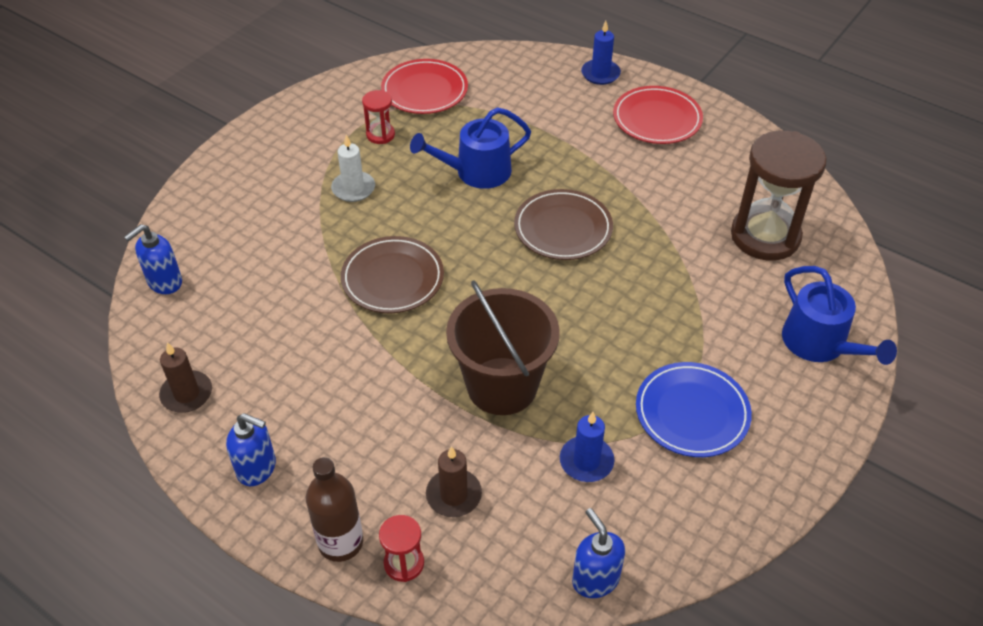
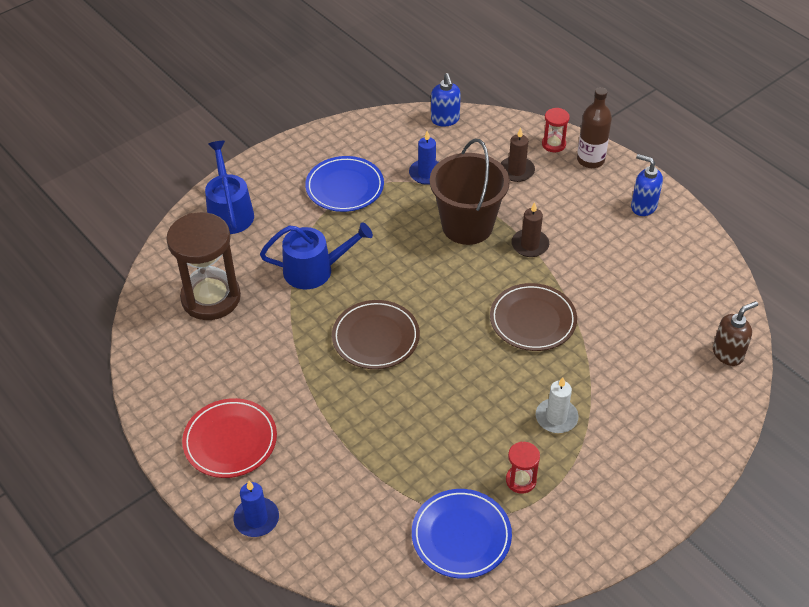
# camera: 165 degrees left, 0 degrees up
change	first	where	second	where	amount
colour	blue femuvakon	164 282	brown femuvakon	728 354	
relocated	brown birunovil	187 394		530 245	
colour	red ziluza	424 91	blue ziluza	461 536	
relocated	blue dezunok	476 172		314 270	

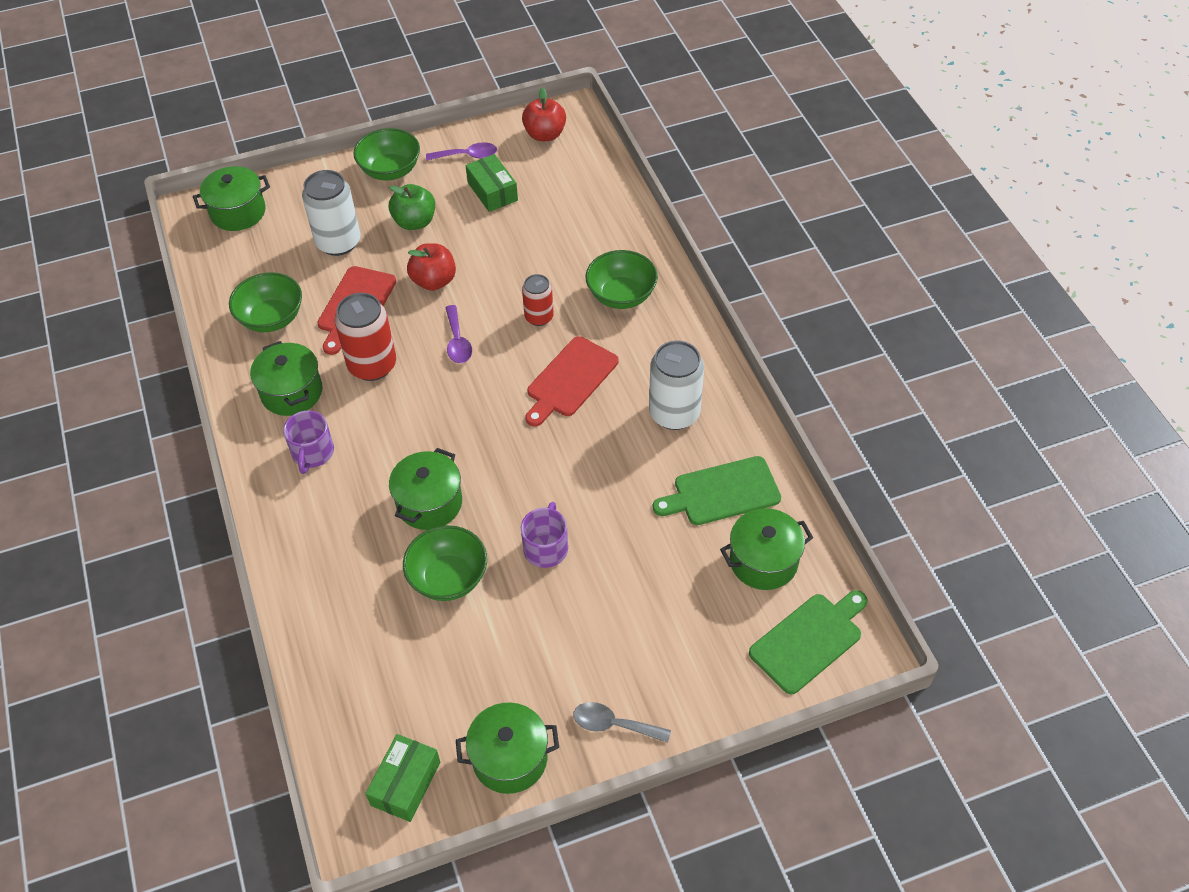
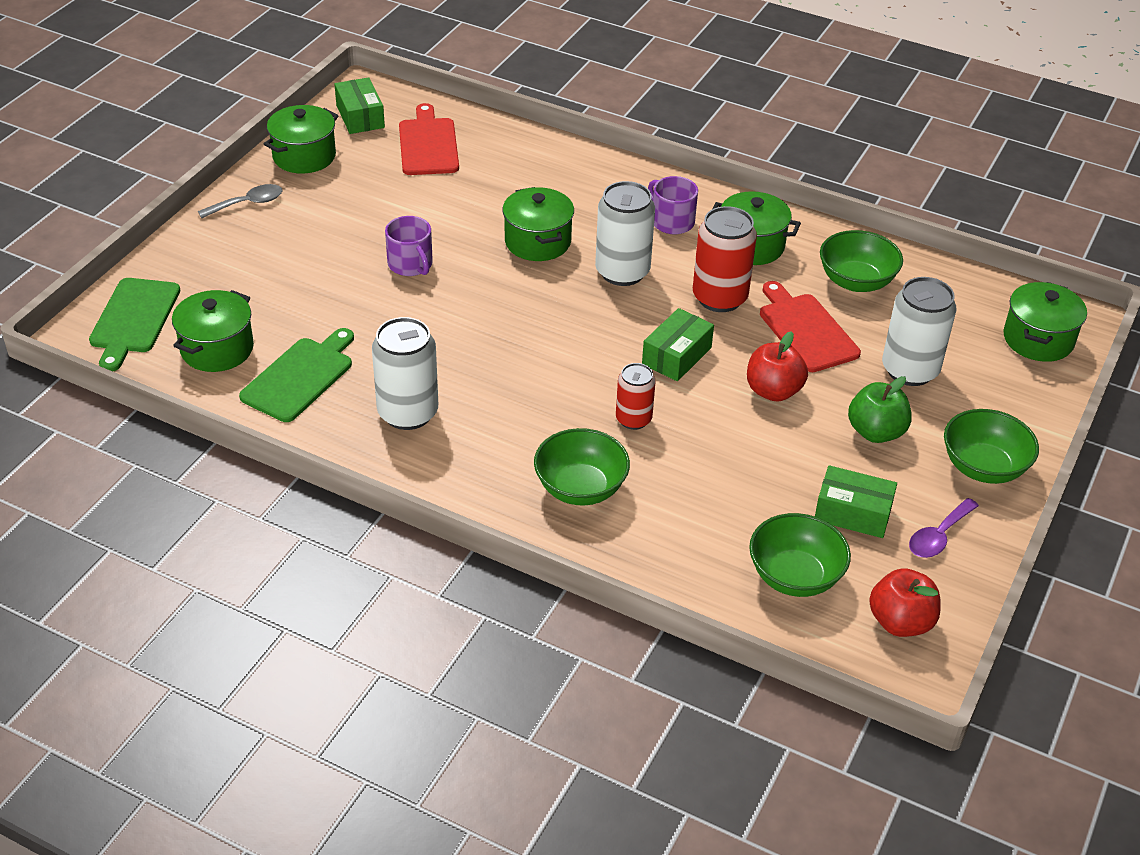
# camera: 135 degrees right, 10 degrees down
change	first	where	second	where	amount
relocated	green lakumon	448 578		795 576	
exchanged	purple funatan	457 342	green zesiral	676 356	
relocated	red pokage	570 380		428 144	
appeared			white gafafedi	622 272	

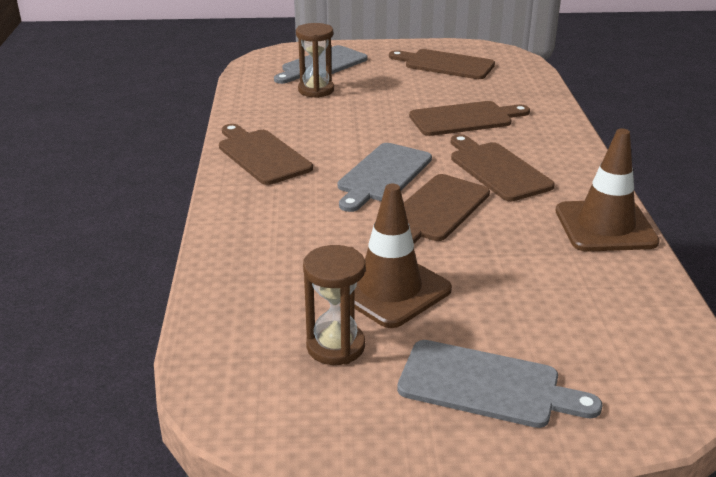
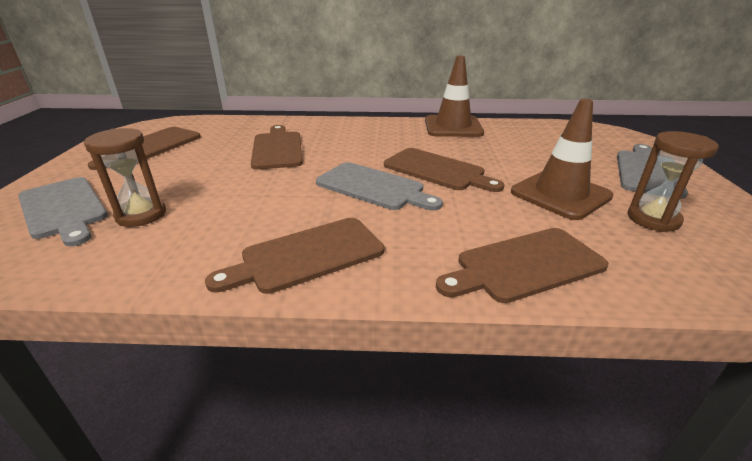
# camera: 85 degrees left, 0 degrees up
change	first	where	second	where	amount
relocated	brown pokage	497 169		524 265	

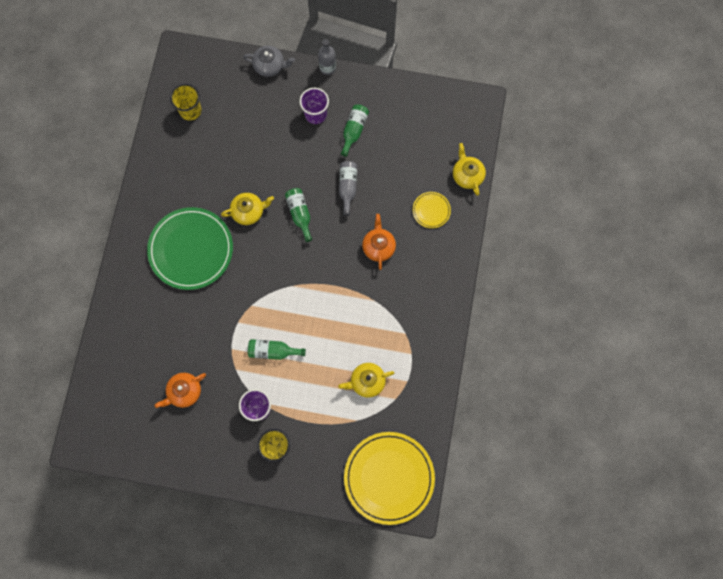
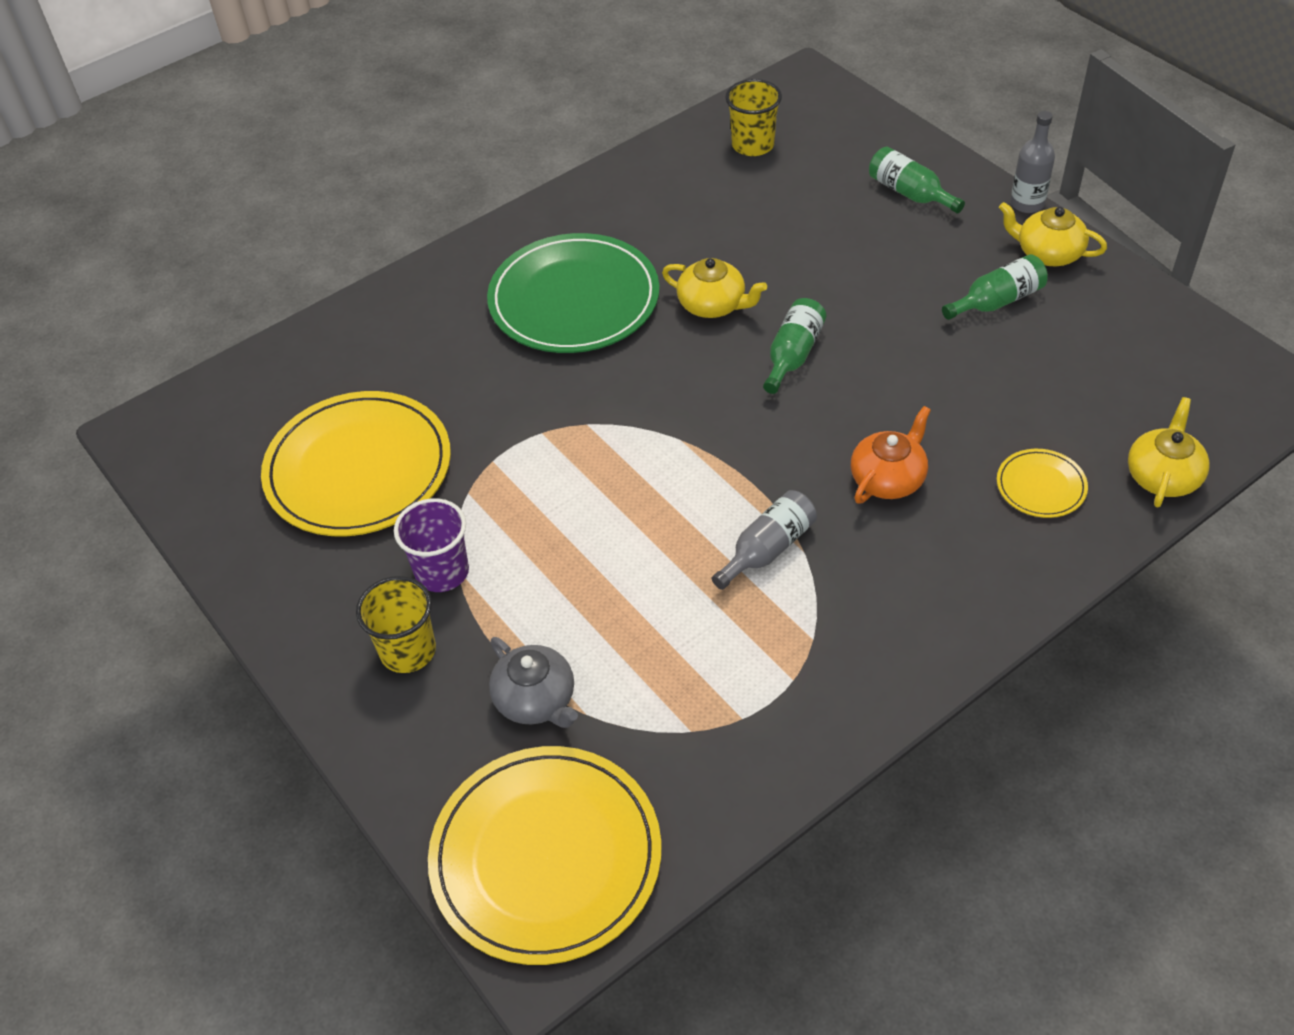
# camera: 45 degrees right, 25 degrees down
change	first	where	second	where	amount
exchanged	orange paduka	184 392	yellow ziluza	358 469	
relocated	grey paduka	270 66		536 700	
relocated	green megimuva	273 351		910 193	
missing	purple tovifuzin	315 114			
relocated	yellow paduka	367 381		1047 253	
relocated	grey megimuva	347 188		767 549	

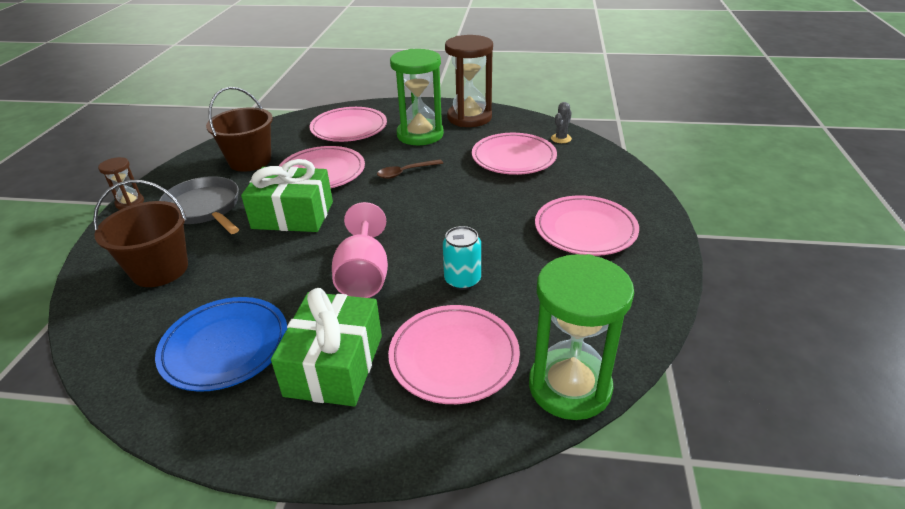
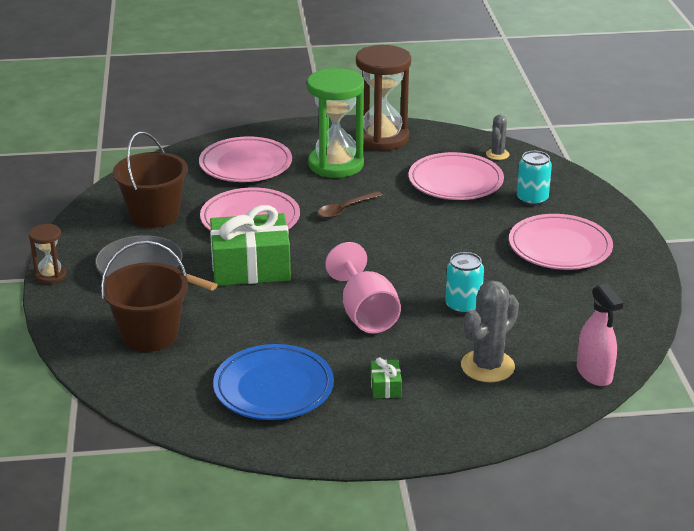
# camera: 15 degrees left, 5 degrees down
change	first	where	second	where	amount
size	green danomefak	334 365		385 387	x0.42
exchanged	pink ziluza	454 357	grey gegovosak	487 366	
exchanged	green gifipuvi	569 387	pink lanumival	594 373	
appeared			turquoise gafafedi	532 199	

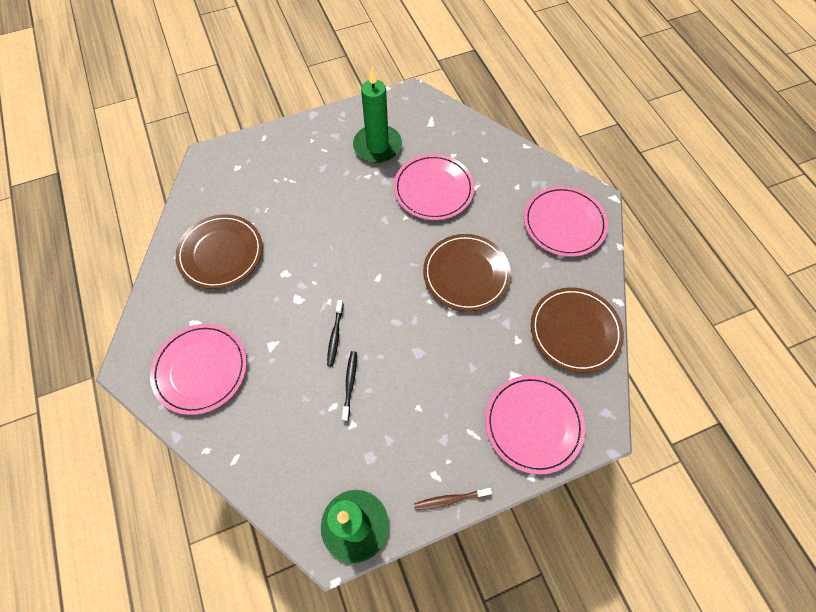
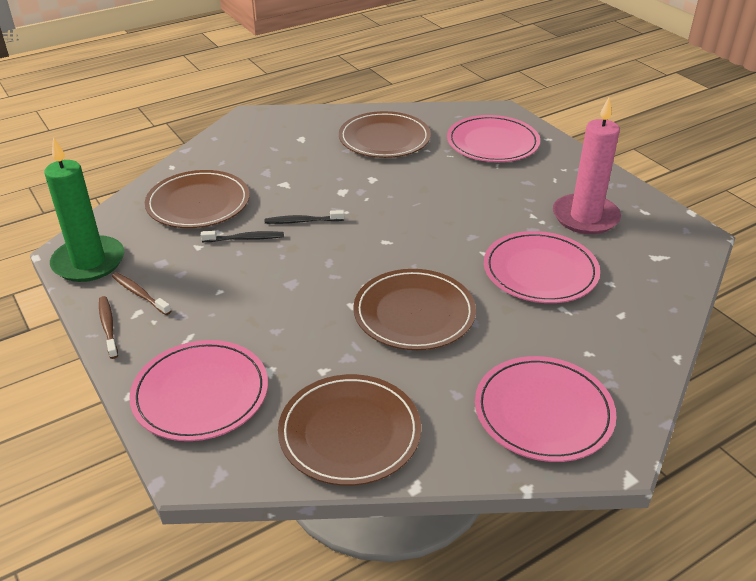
# camera: 80 degrees right, 25 degrees down
change	first	where	second	where	amount
relocated	pink ziluza	200 369		492 143	
colour	green birunovil	377 146	pink birunovil	585 217	
appeared			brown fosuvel	140 294	
appeared			brown ziluza	198 203	

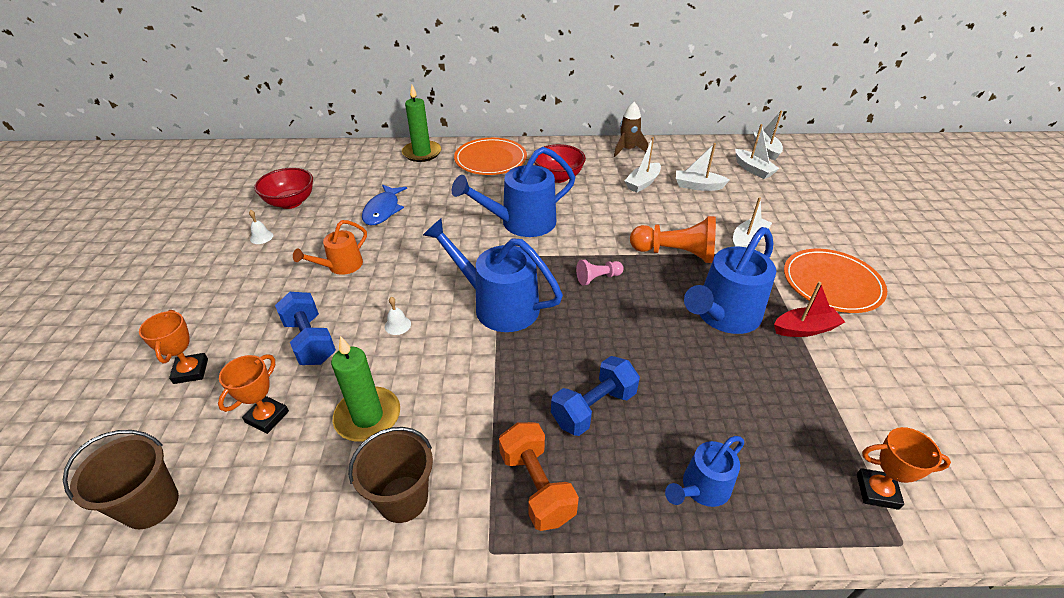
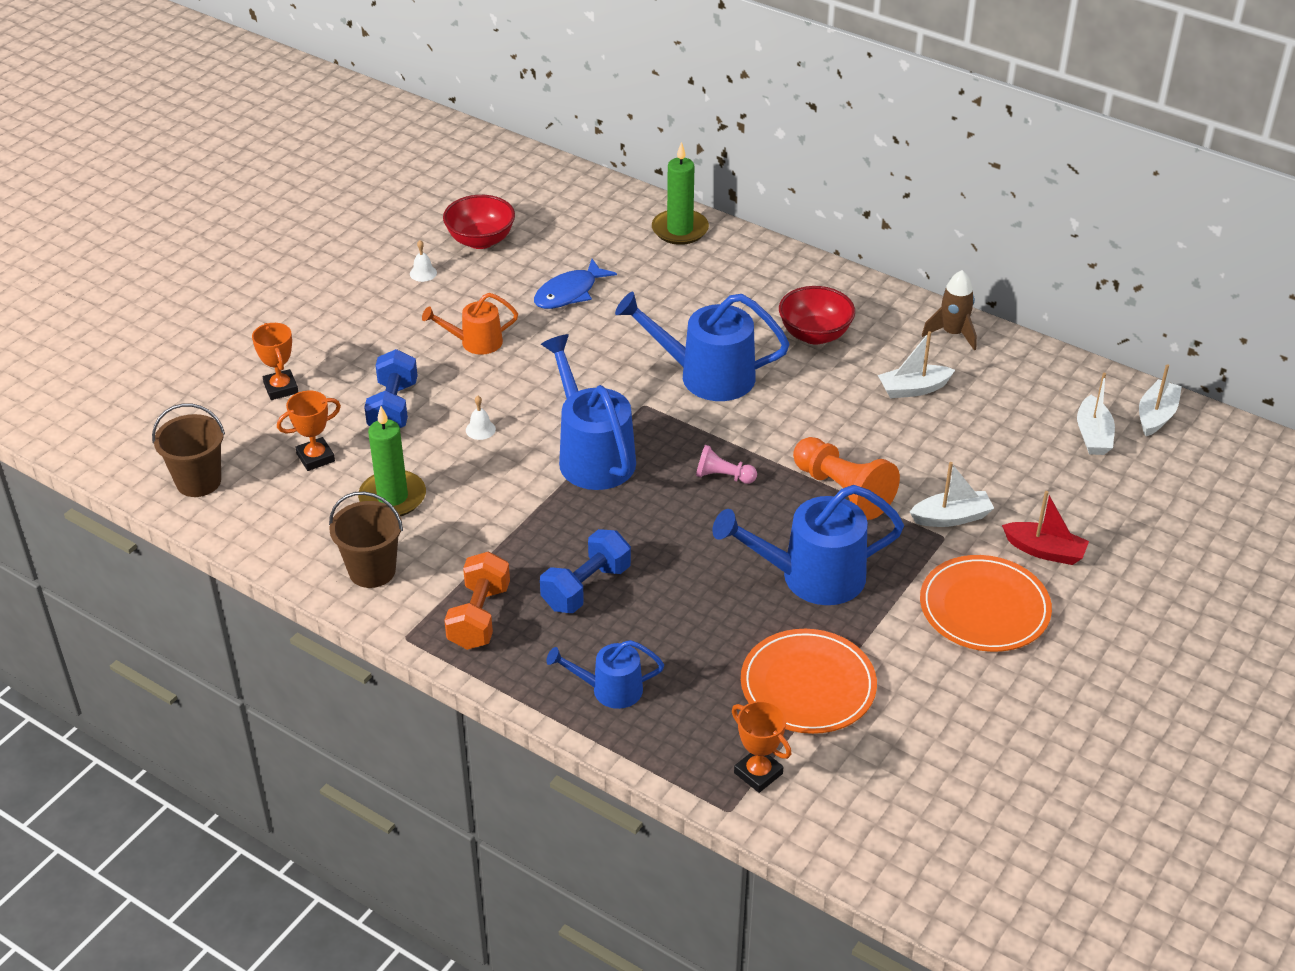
# camera: 35 degrees right, 0 degrees up
change	first	where	second	where	amount
spun	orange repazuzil	191 371		281 388	45 degrees counterclockwise
relocated	orange ziluza	490 159		808 685	
spun	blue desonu	593 408		586 587	45 degrees counterclockwise
missing	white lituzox	698 186			
relocated	red lituzox	804 329		1044 551	

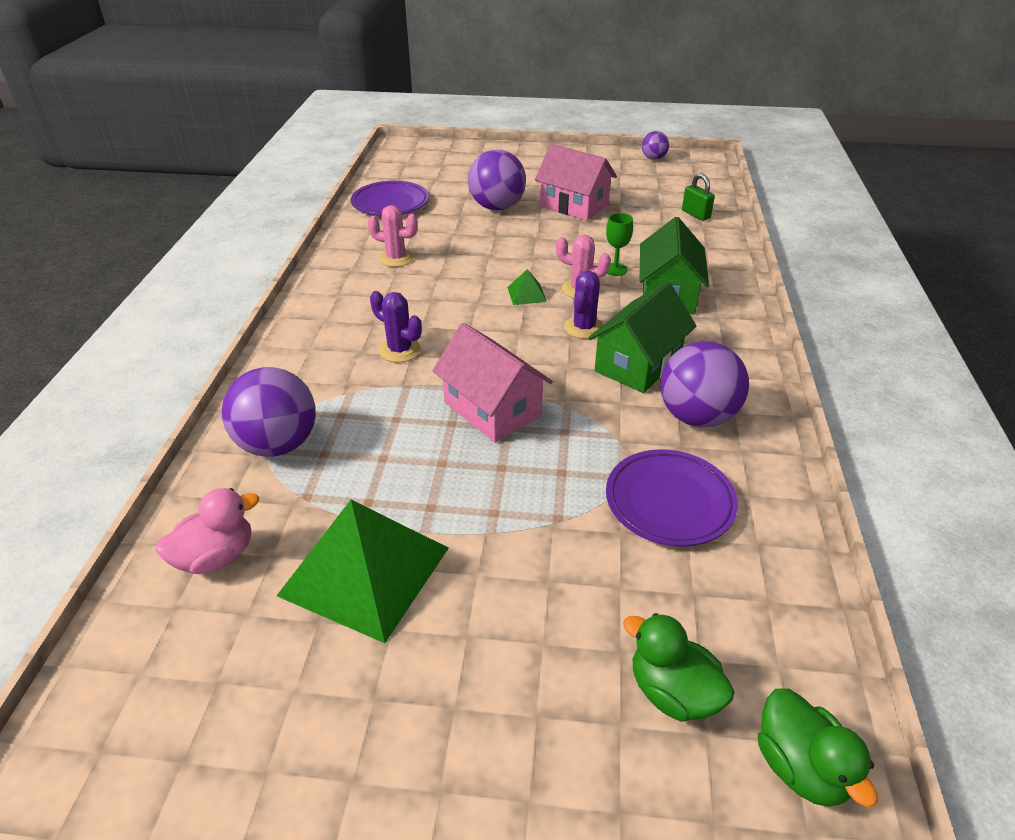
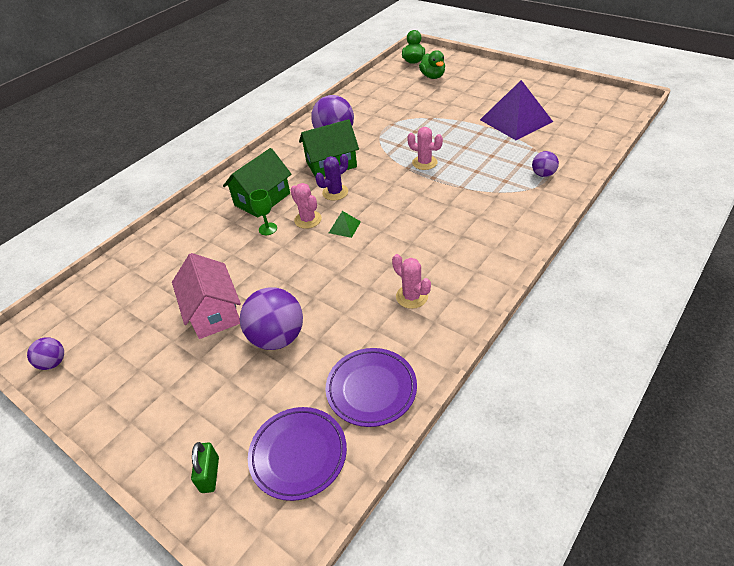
# camera: 145 degrees left, 5 degrees up
change	first	where	second	where	amount
missing	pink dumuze	216 557			
size	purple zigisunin	278 444		543 174	x0.53
colour	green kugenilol	364 571	purple kugenilol	516 120	
missing	purple gegovosak	400 350			
exchanged	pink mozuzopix	492 409	pink gegovosak	424 163	
relocated	purple ziluza	669 502		298 455	
relocated	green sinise	695 214		210 475	

